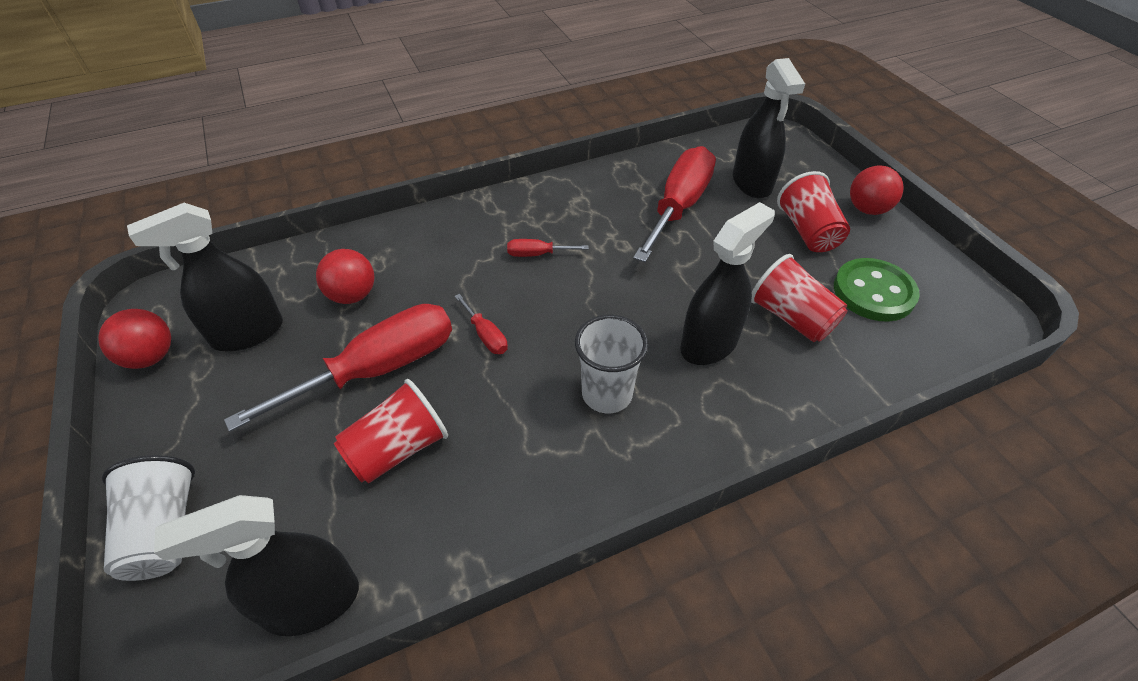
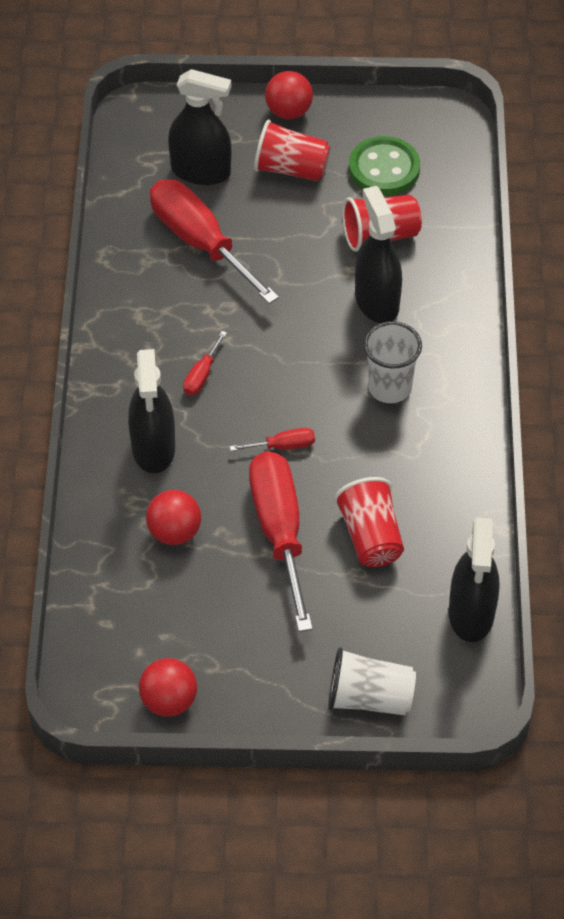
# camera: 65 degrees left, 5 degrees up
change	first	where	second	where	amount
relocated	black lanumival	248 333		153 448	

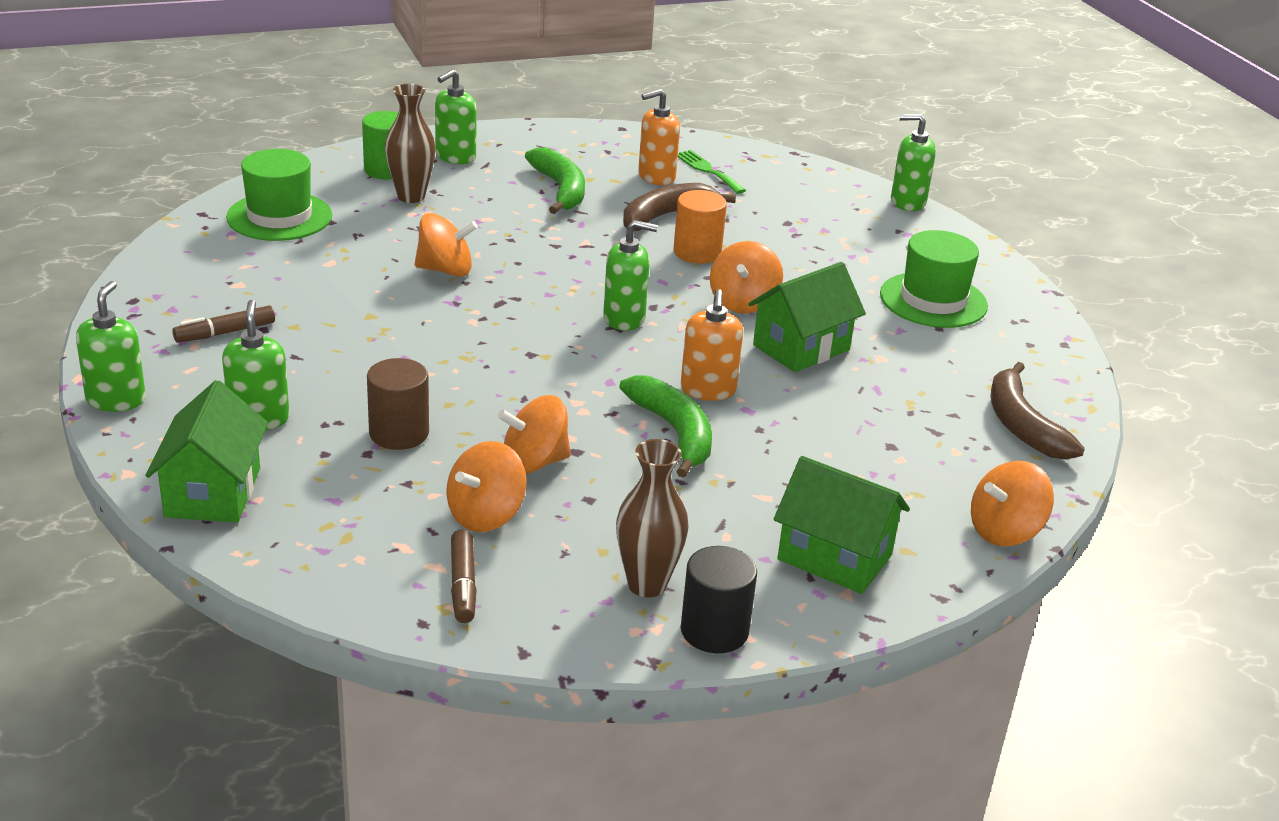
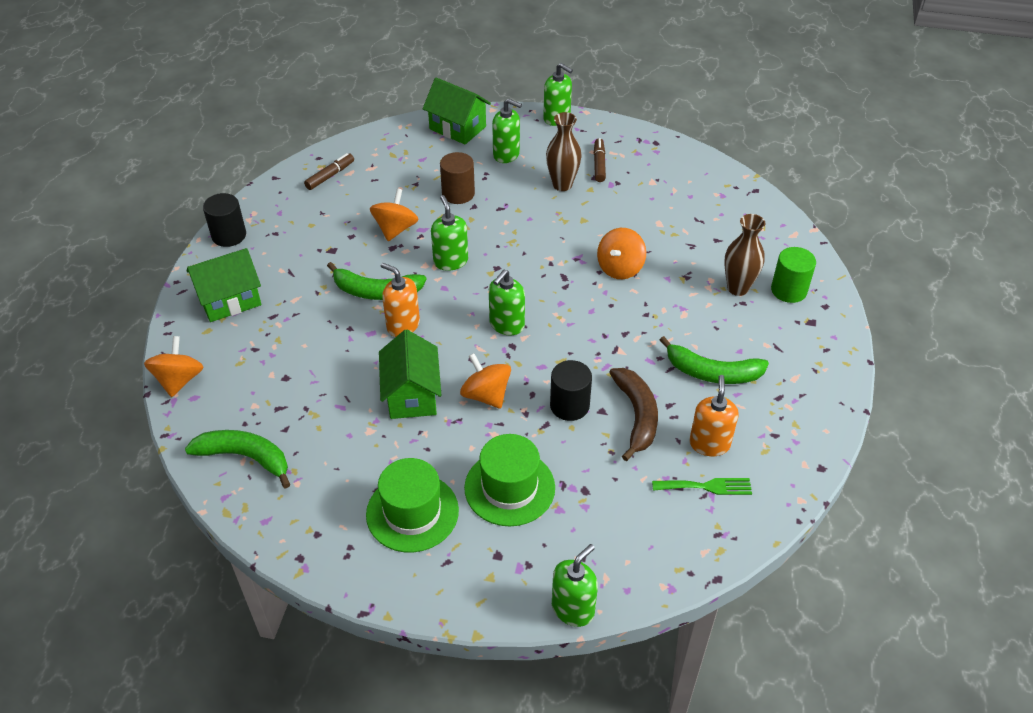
# camera: 125 degrees right, 15 degrees up
change	first	where	second	where	amount
relocated	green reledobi	279 217		509 487	
relocated	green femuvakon	455 157		450 261	
missing	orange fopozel	486 515			
spun	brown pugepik	463 584		330 176	105 degrees clockwise
relocated	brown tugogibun	647 584		562 185	
colour	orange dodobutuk	697 252	black dodobutuk	569 405	
colour	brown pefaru	1022 425	green pefaru	245 457	

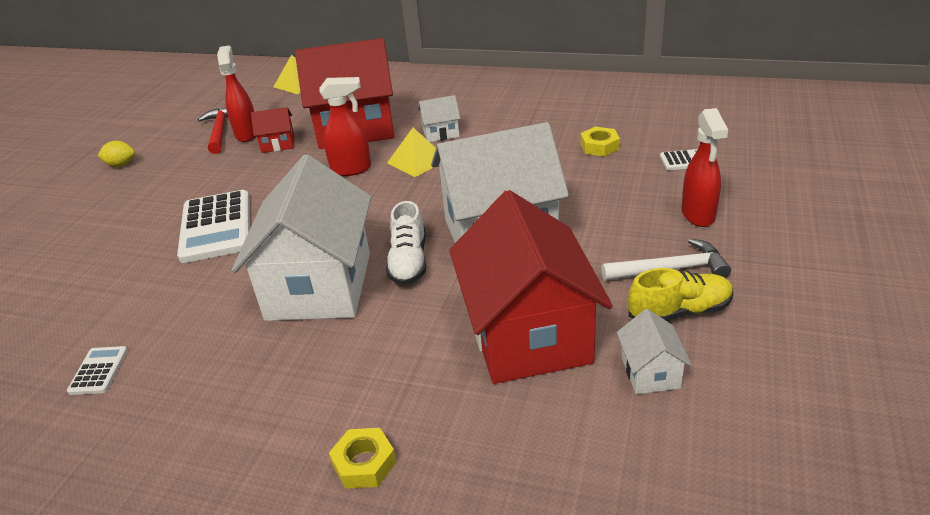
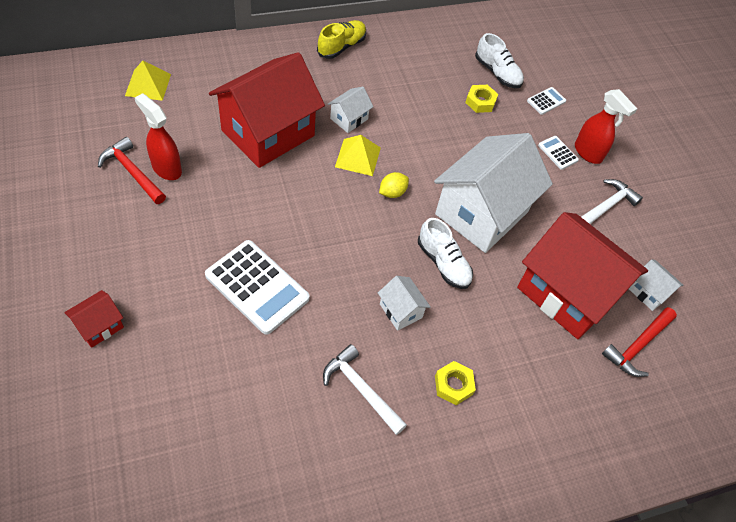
# camera: 45 degrees left, 20 degrees up
change	first	where	second	where	amount
relocated	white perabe	98 371		557 153	
relocated	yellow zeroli	121 165		392 192	
size	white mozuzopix	319 286		400 311	x0.42
relocated	red mozuzopix	278 144		99 326	
missing	red lanumival	352 169			
relocated	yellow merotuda	364 463		453 385	
relocated	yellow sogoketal	679 311		341 46	
appeared			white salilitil	361 389	
appeared			white sogoketal	497 73	
appeared			red salilitil	638 346	

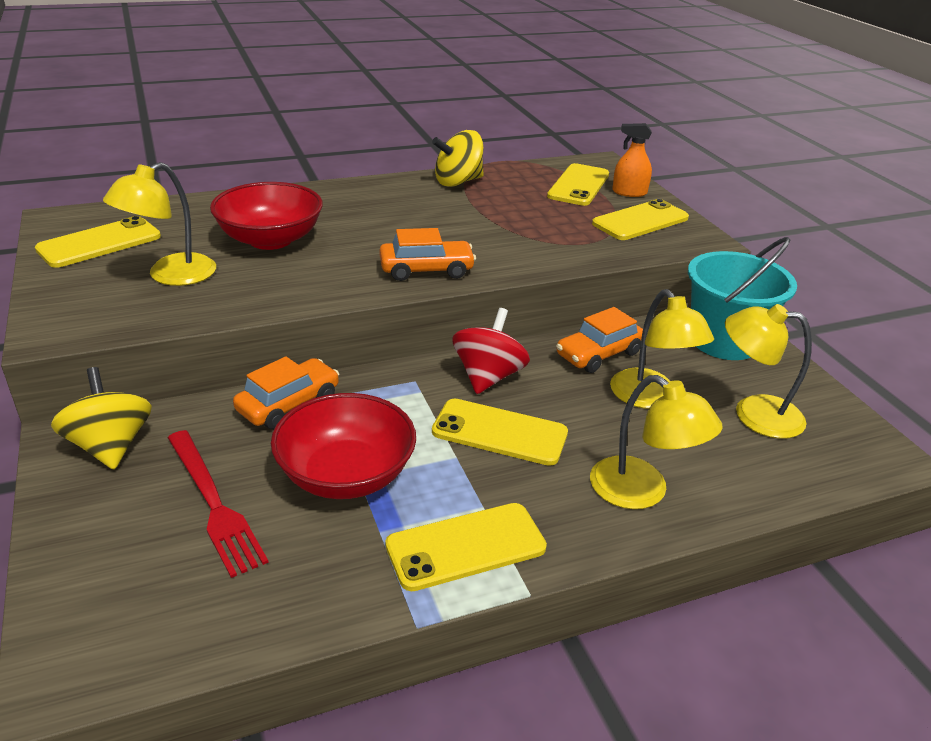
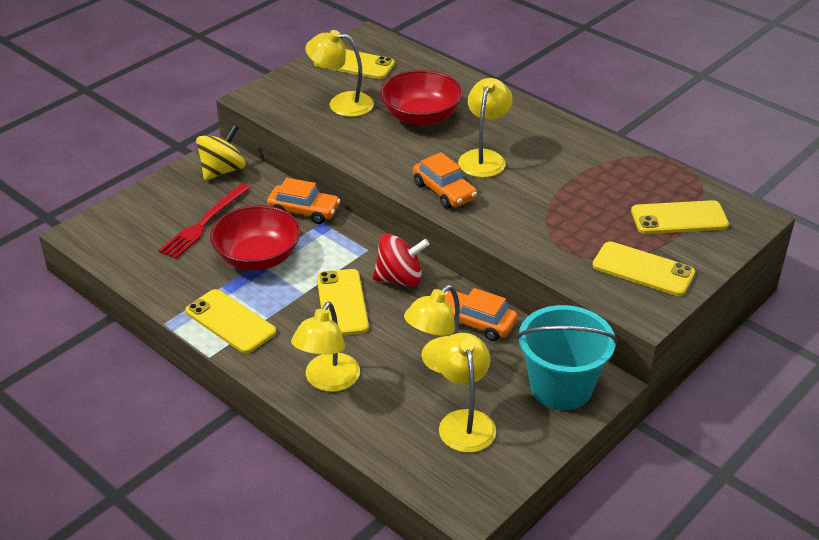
# camera: 65 degrees right, 5 degrees up
change	first	where	second	where	amount
missing	yellow fopozel	458 182			
missing	orange lanumival	629 192			
appeared			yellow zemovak	484 158	

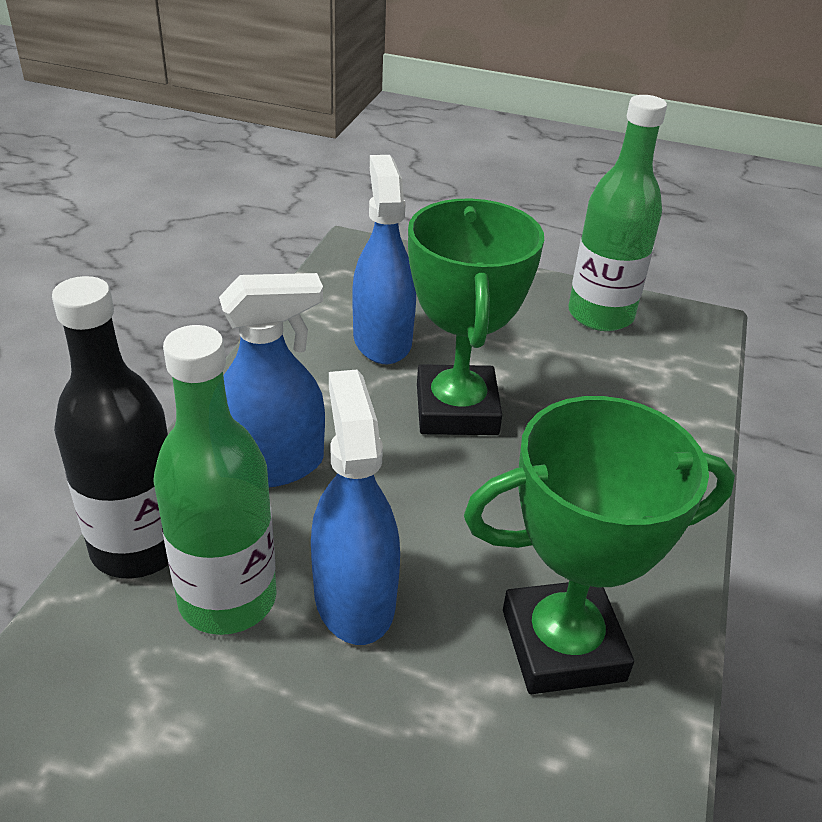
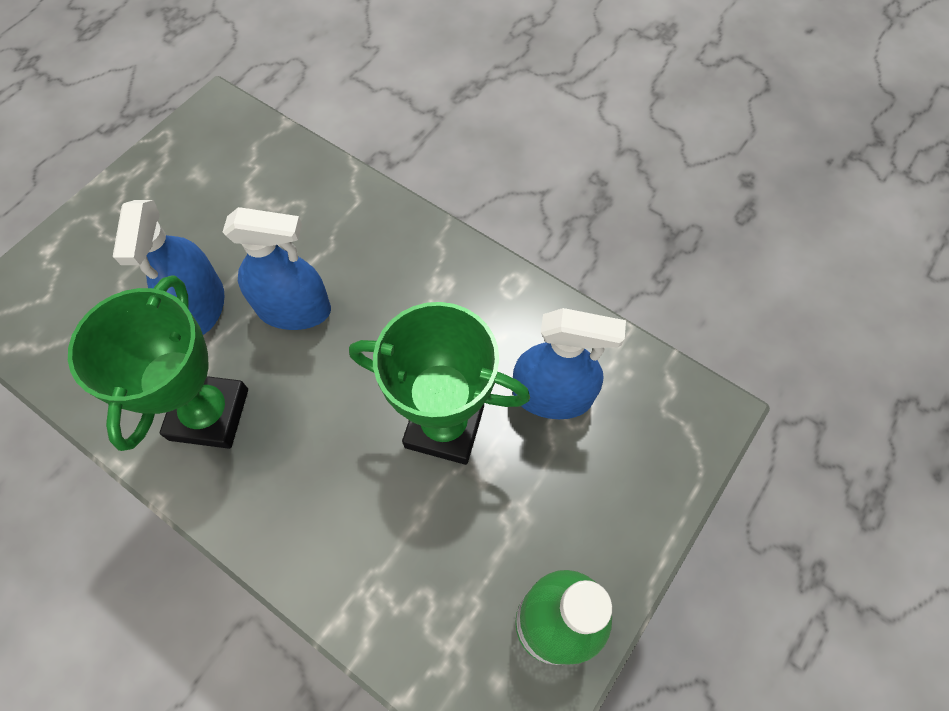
# camera: 110 degrees right, 25 degrees up
change	first	where	second	where	amount
missing	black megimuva	138 547			
missing	green megimuva	227 599			
relocated	blue lanumival	271 465		200 305	

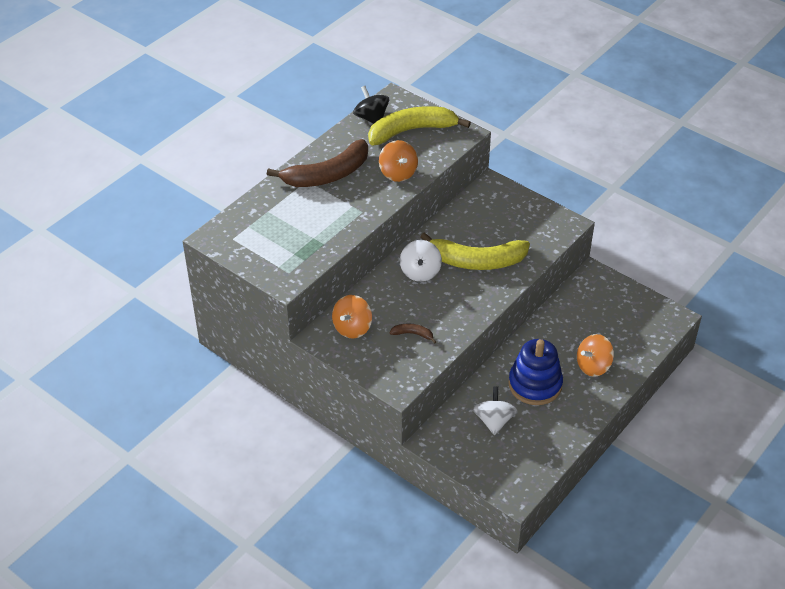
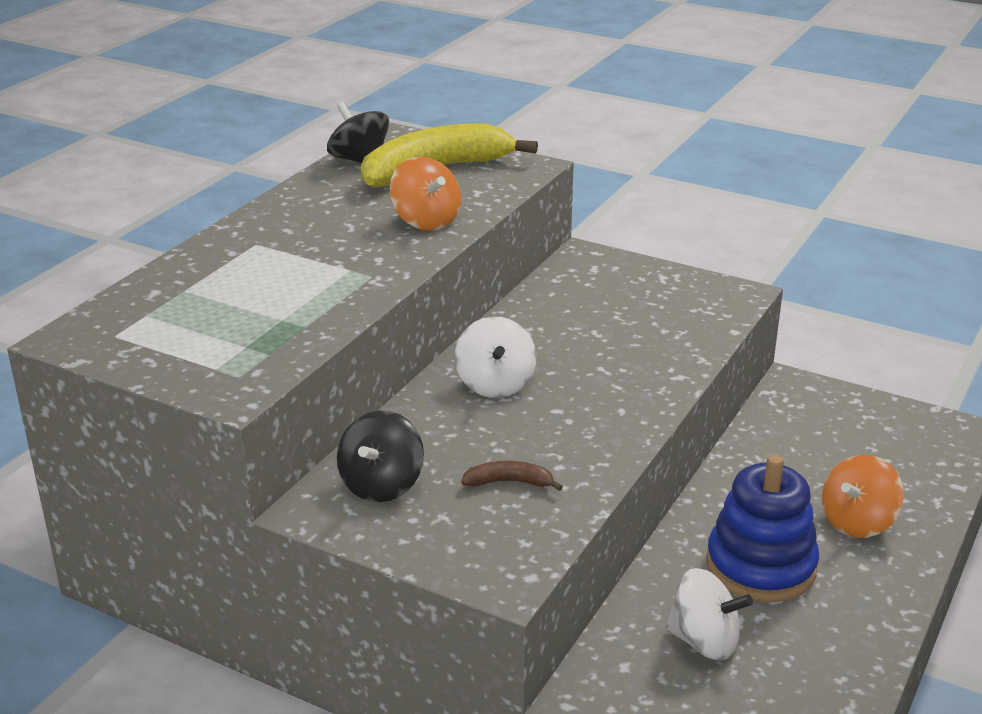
# camera: 10 degrees left, 15 degrees down
change	first	where	second	where	amount
missing	brown pefaru	327 175			
colour	orange fopozel	352 328	black fopozel	382 485	
missing	yellow pefaru	477 261			
spun	white fopozel	494 421		704 641	120 degrees clockwise

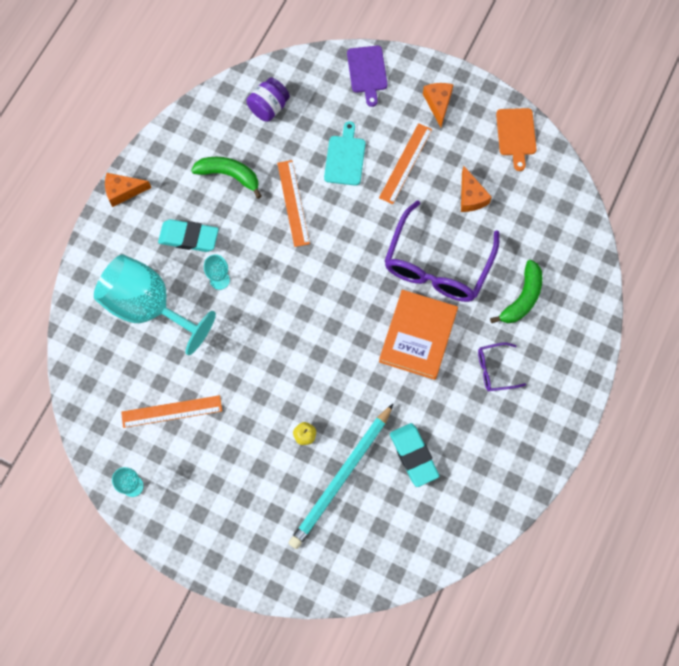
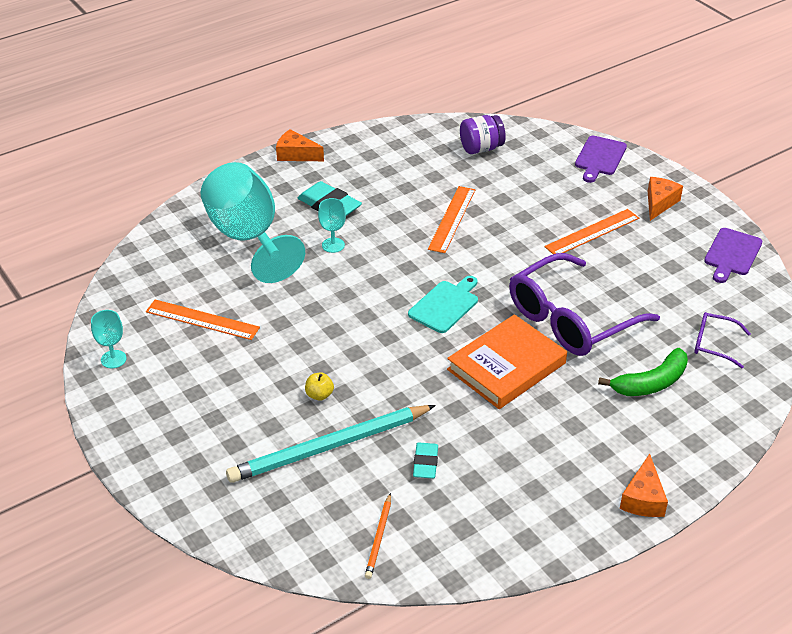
# camera: 30 degrees right, 30 degrees down
change	first	where	second	where	amount
missing	green pefaru	229 175			
relocated	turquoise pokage	345 158		445 305	
size	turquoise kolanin	413 455		425 463	x0.62
relocated	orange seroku	471 196		643 498	
relocated	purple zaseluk	495 370		714 344	
colour	orange pokage	516 135	purple pokage	732 254	
appeared			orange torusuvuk	379 538	

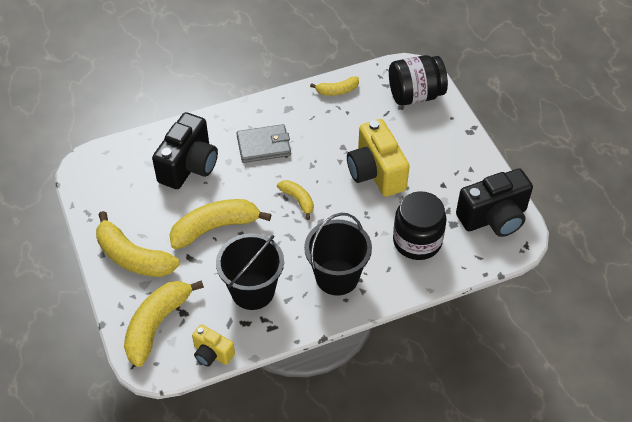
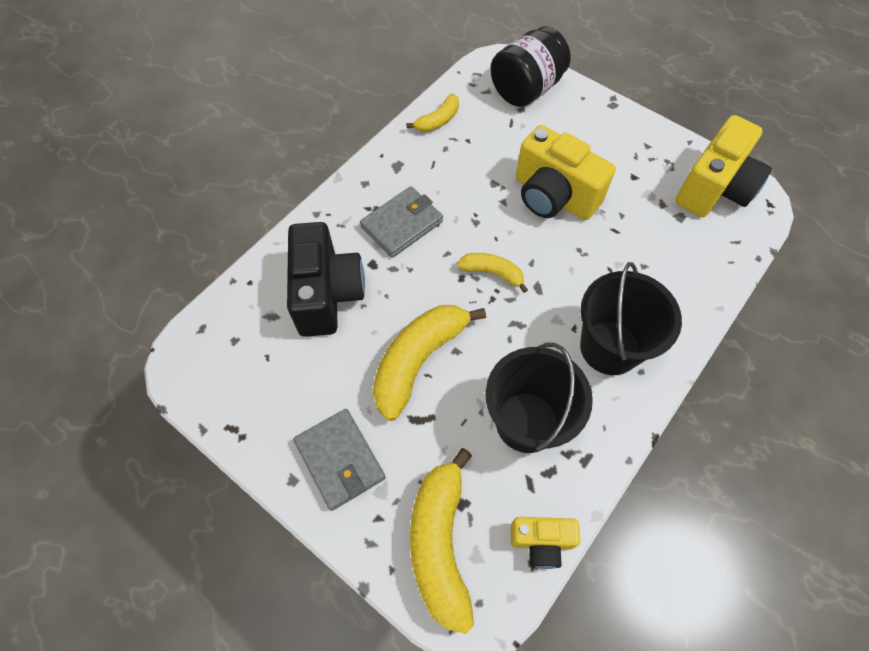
# camera: 30 degrees left, 10 degrees up
change	first	where	second	where	amount
exchanged	yellow pefaru	133 257	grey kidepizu	340 460	
missing	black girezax	417 241			
colour	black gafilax	494 218	yellow gafilax	714 188	

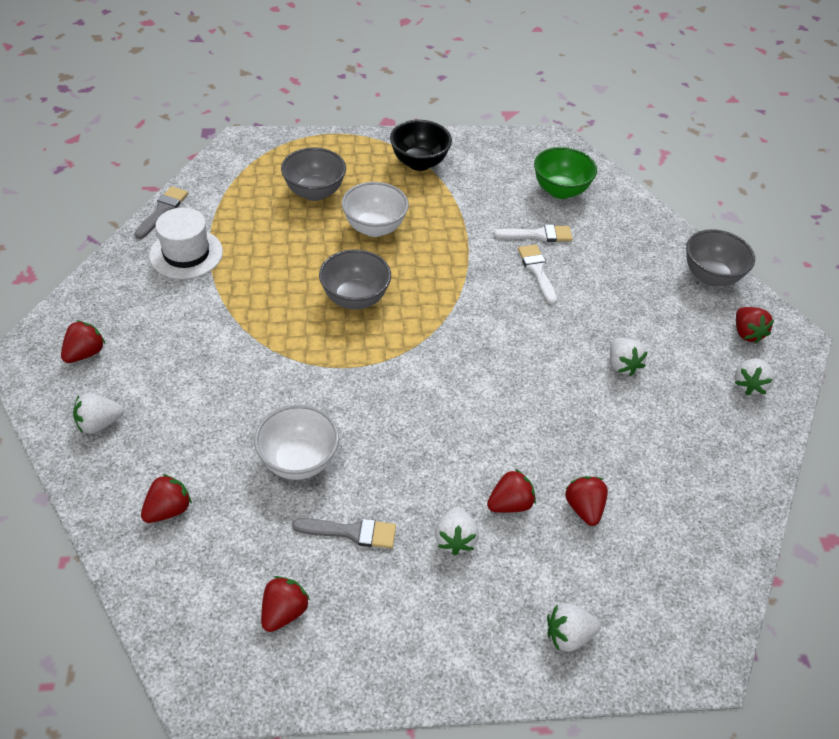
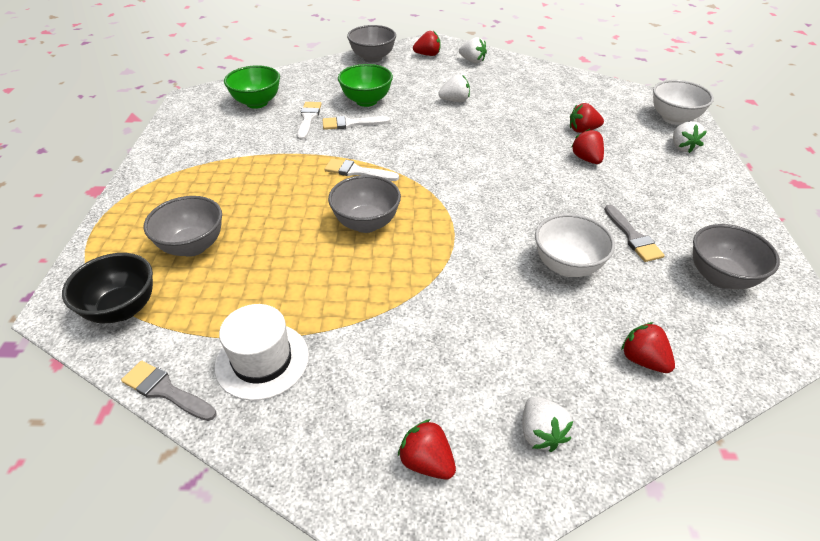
# camera: 80 degrees left, 5 degrees down
change	first	where	second	where	amount
exchanged	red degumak	284 612	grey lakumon	720 277	
spun	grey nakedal	351 532		633 237	150 degrees clockwise
relocated	white lakumon	374 228		673 118	
relocated	black lakumon	419 163		122 309	
missing	white degumak	455 539			
appeared			white nakedal	357 171	
appeared			green lakumon	366 101	

